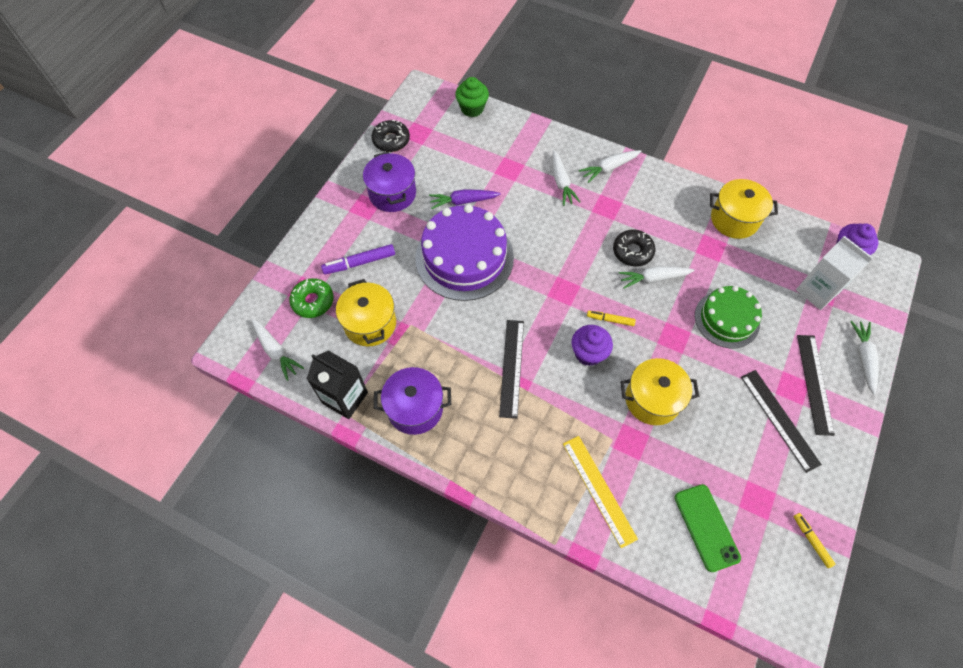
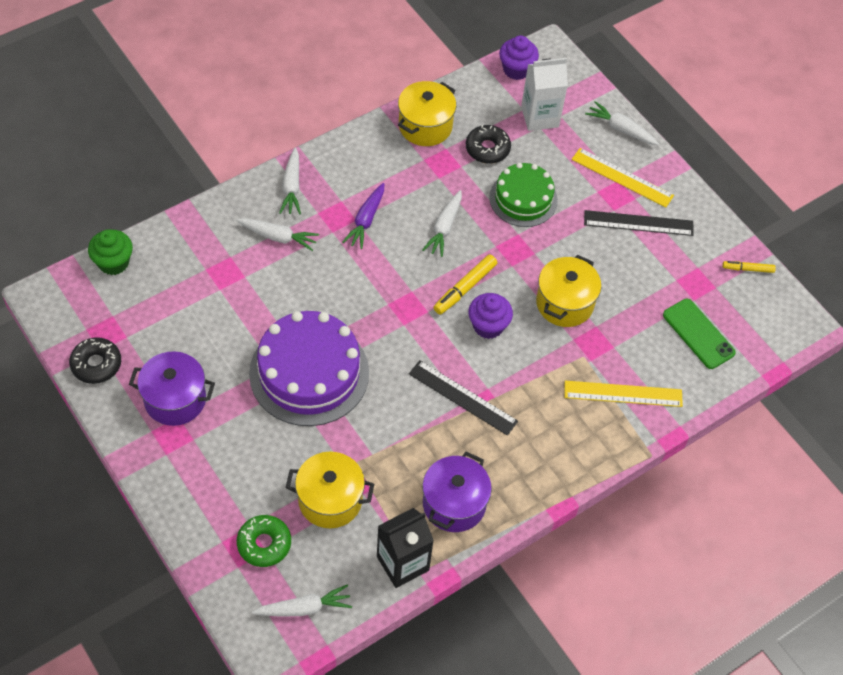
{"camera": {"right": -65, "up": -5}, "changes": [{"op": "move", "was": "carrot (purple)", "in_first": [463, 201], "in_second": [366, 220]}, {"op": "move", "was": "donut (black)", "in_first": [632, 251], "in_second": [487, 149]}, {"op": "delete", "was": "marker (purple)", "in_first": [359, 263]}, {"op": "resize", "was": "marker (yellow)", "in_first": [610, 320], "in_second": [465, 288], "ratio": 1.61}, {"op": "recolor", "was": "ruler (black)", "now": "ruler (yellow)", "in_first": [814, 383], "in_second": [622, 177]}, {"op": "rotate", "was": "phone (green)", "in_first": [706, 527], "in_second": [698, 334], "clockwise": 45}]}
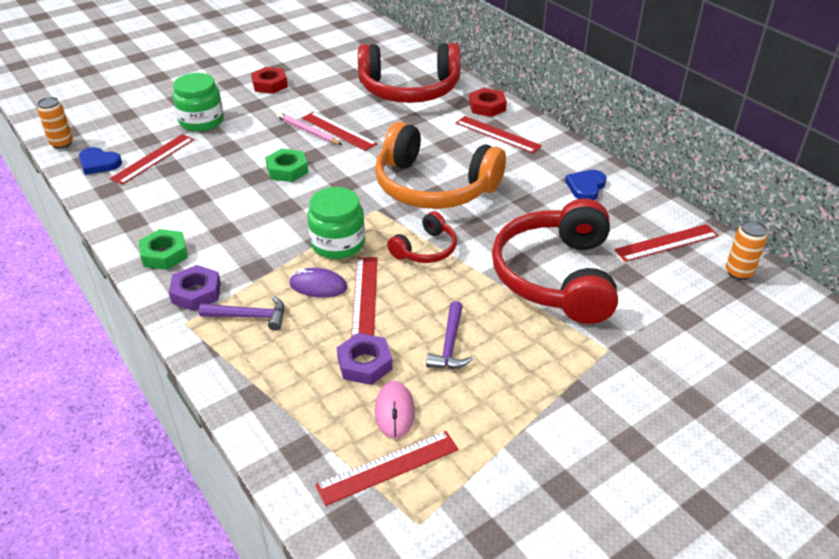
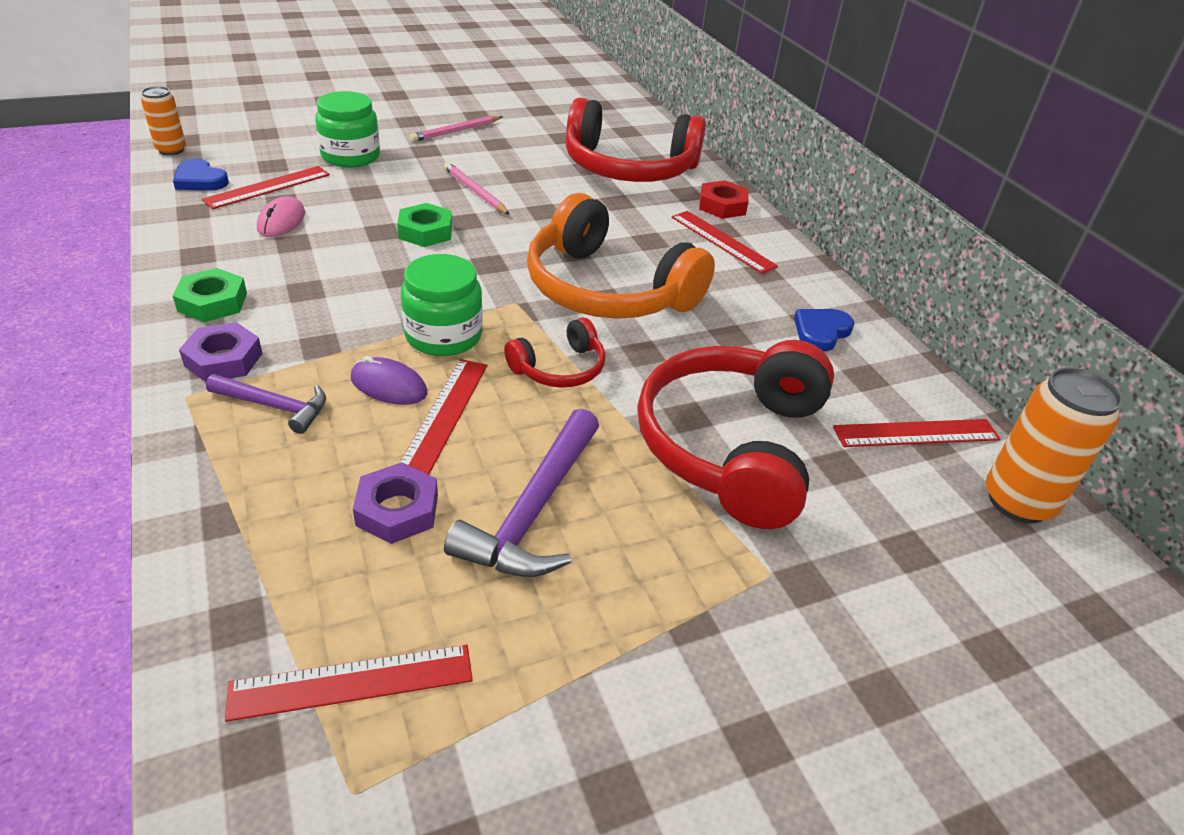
{"camera": {"right": 10, "up": 0}, "changes": [{"op": "replace", "was": "nut (red)", "now": "pencil (pink)", "in_first": [270, 84], "in_second": [456, 131]}, {"op": "delete", "was": "ruler (red)", "in_first": [338, 131]}, {"op": "resize", "was": "can (orange)", "in_first": [738, 272], "in_second": [1017, 502], "ratio": 1.65}, {"op": "resize", "was": "hammer (purple)", "in_first": [450, 345], "in_second": [533, 511], "ratio": 1.67}, {"op": "move", "was": "mouse (pink)", "in_first": [394, 411], "in_second": [281, 221]}]}
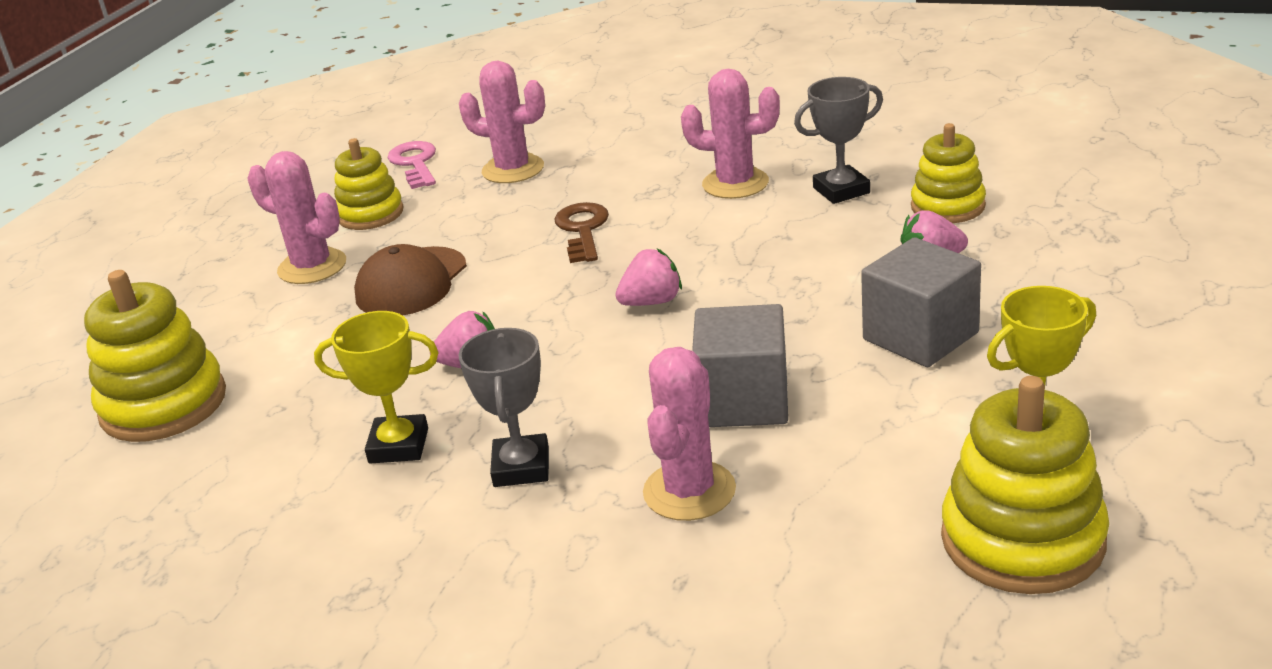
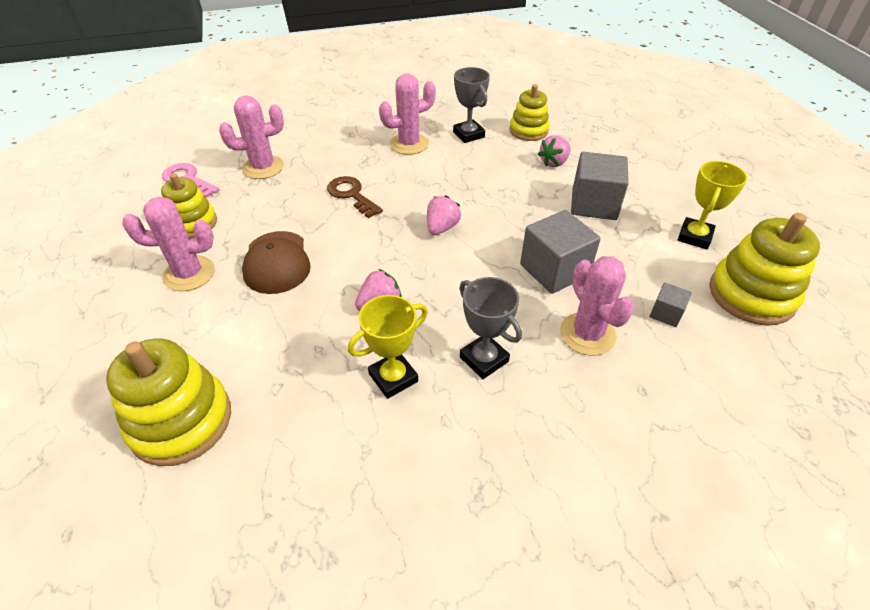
{"camera": {"right": -40, "up": 15}, "changes": [{"op": "rotate", "was": "trophy (grey)", "in_first": [841, 190], "in_second": [468, 134], "clockwise": -60}, {"op": "insert", "now": "cube (grey)", "in_second": [666, 313]}]}
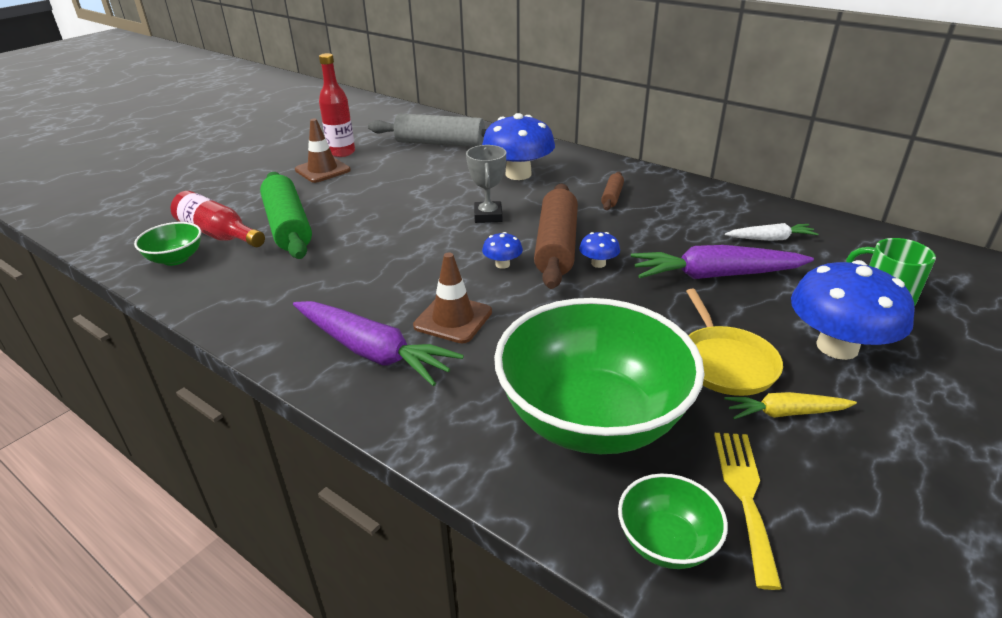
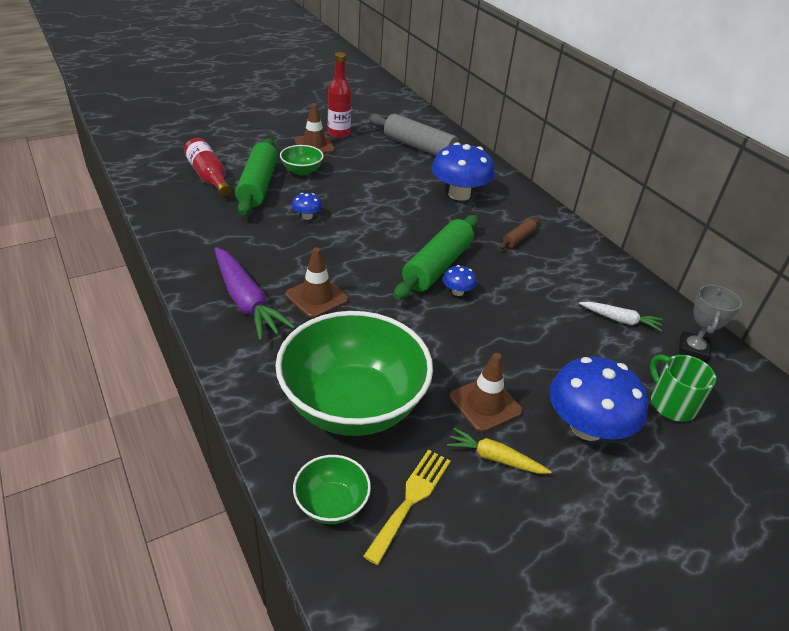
{"camera": {"right": 20, "up": 5}, "changes": [{"op": "move", "was": "trophy (grey)", "in_first": [488, 216], "in_second": [693, 350]}, {"op": "recolor", "was": "rolling pin (brown)", "now": "rolling pin (green)", "in_first": [556, 246], "in_second": [437, 266]}, {"op": "move", "was": "bowl (green)", "in_first": [175, 259], "in_second": [302, 171]}, {"op": "move", "was": "mushroom (blue)", "in_first": [502, 264], "in_second": [307, 216]}, {"op": "delete", "was": "carrot (purple)", "in_first": [715, 275]}, {"op": "replace", "was": "pan (yellow)", "now": "traffic cone (brown)", "in_first": [725, 362], "in_second": [485, 404]}]}
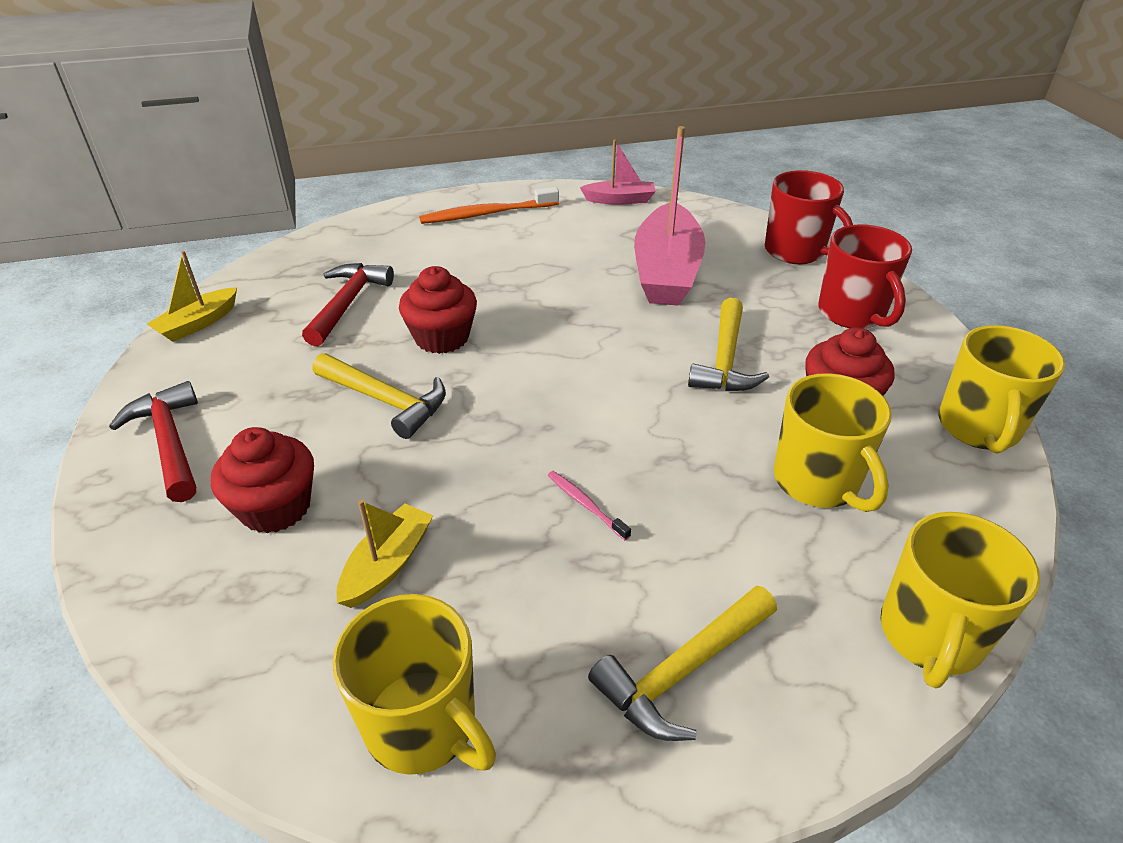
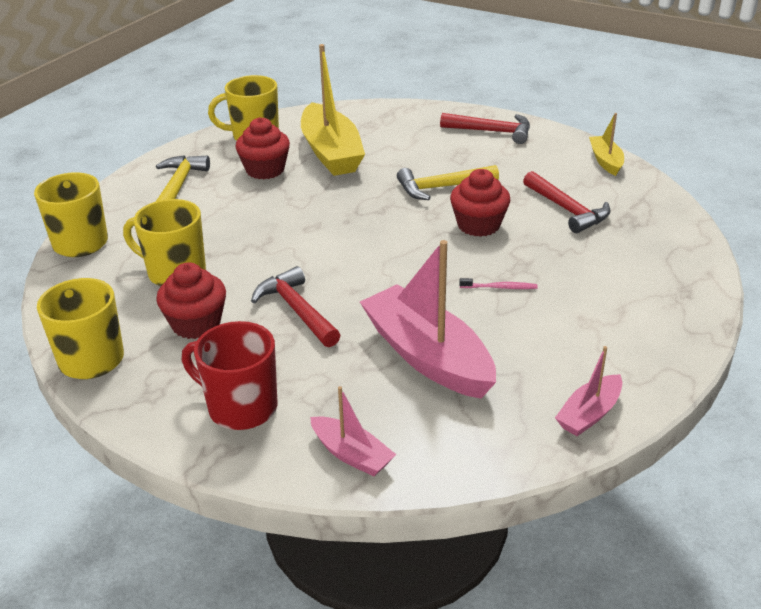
{"camera": {"right": 135, "up": -5}, "changes": [{"op": "replace", "was": "mug (red)", "now": "boat (pink)", "in_first": [796, 252], "in_second": [351, 454]}, {"op": "delete", "was": "toothbrush (orange)", "in_first": [487, 214]}, {"op": "recolor", "was": "hammer (yellow)", "now": "hammer (red)", "in_first": [725, 359], "in_second": [297, 310]}, {"op": "move", "was": "cupcake (red)", "in_first": [275, 507], "in_second": [265, 170]}, {"op": "move", "was": "toothbrush (pink)", "in_first": [585, 504], "in_second": [500, 287]}, {"op": "resize", "was": "boat (yellow)", "in_first": [387, 564], "in_second": [331, 152], "ratio": 1.97}]}
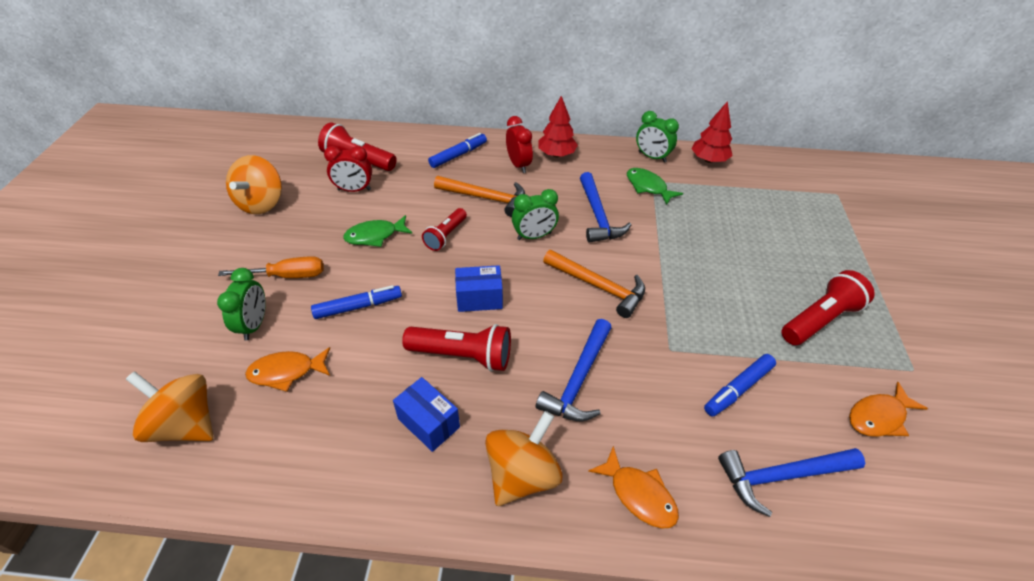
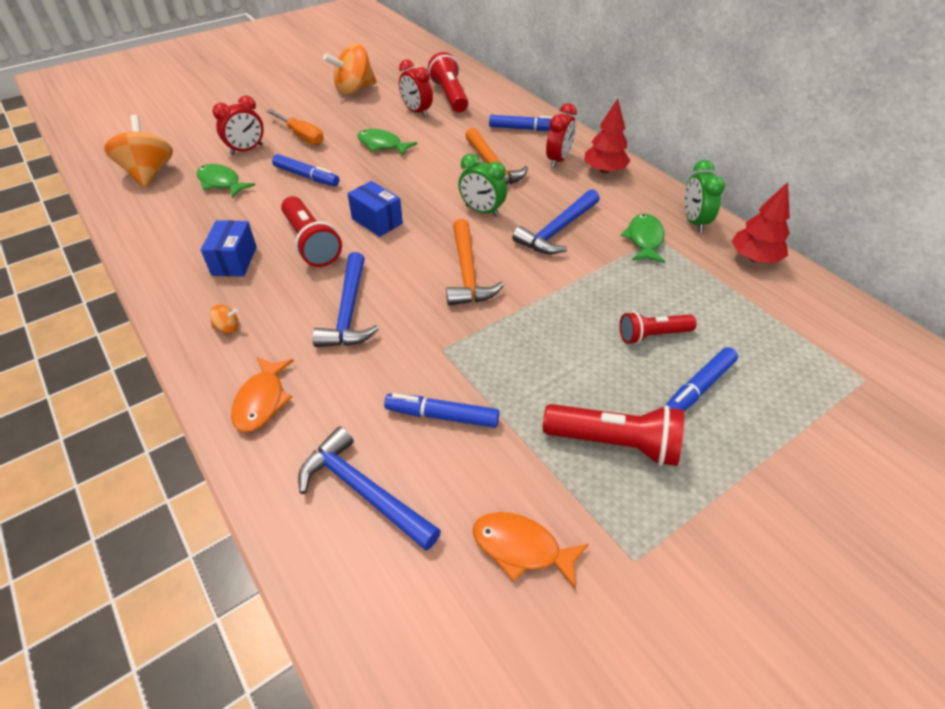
{"camera": {"right": 50, "up": 0}, "changes": [{"op": "move", "was": "flashlight (red)", "in_first": [446, 236], "in_second": [652, 335]}, {"op": "recolor", "was": "clock (green)", "now": "clock (red)", "in_first": [254, 325], "in_second": [247, 150]}, {"op": "rotate", "was": "hammer (blue)", "in_first": [578, 379], "in_second": [348, 311], "clockwise": -75}, {"op": "recolor", "was": "fish (orange)", "now": "fish (green)", "in_first": [286, 372], "in_second": [221, 183]}, {"op": "resize", "was": "spinning top (orange)", "in_first": [522, 474], "in_second": [228, 328], "ratio": 0.41}, {"op": "insert", "now": "marker (blue)", "in_second": [698, 388]}]}
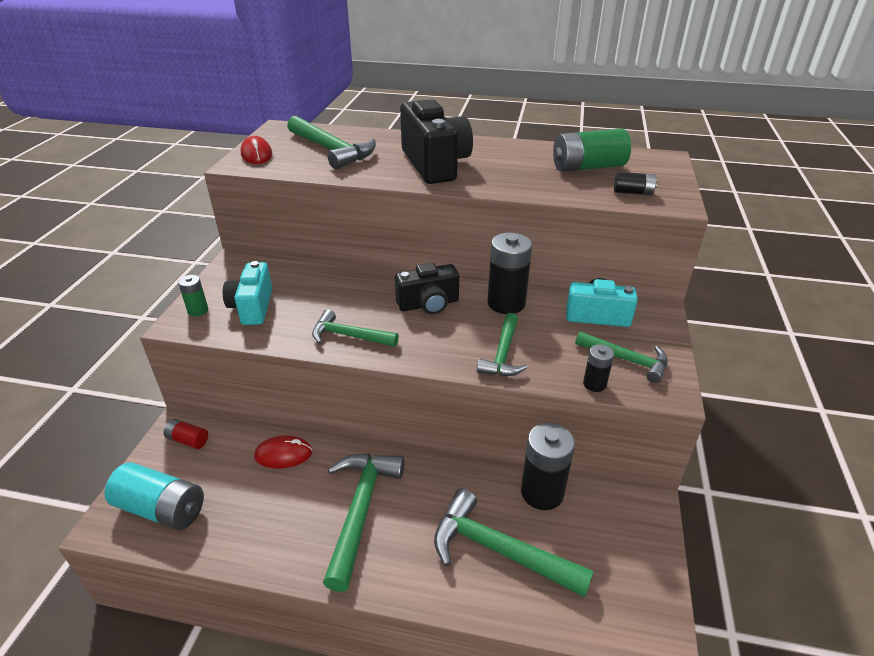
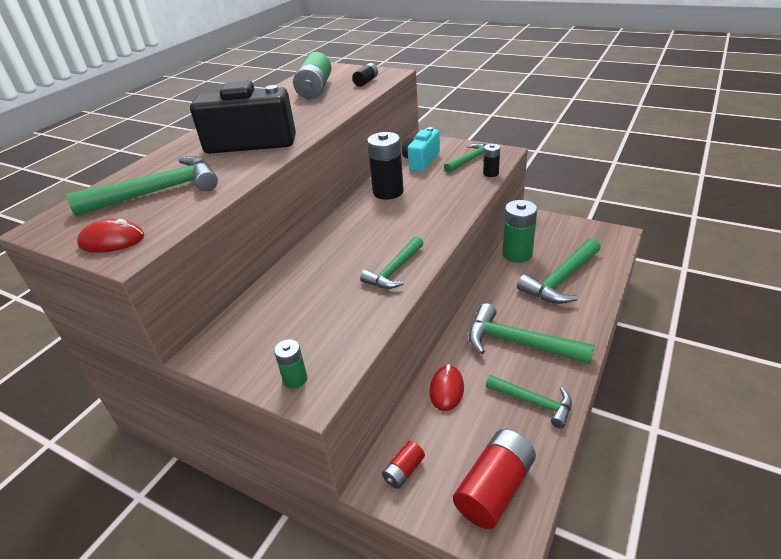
{"camera": {"right": -70, "up": 0}, "changes": [{"op": "delete", "was": "camera (turquoise)", "in_first": [252, 307]}, {"op": "delete", "was": "camera (black)", "in_first": [428, 304]}, {"op": "move", "was": "hammer (green)", "in_first": [503, 354], "in_second": [534, 402]}, {"op": "recolor", "was": "battery (black)", "now": "battery (green)", "in_first": [542, 492], "in_second": [517, 254]}, {"op": "recolor", "was": "battery (turquoise)", "now": "battery (red)", "in_first": [161, 508], "in_second": [494, 488]}]}
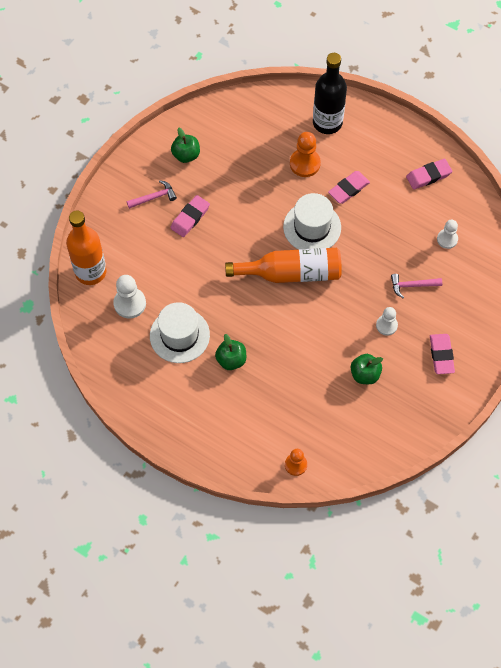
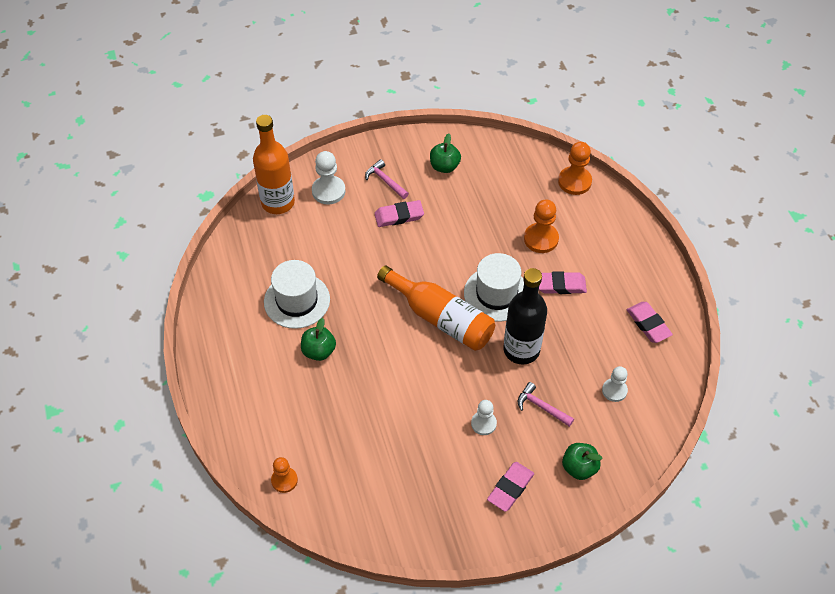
{"camera": {"right": 40, "up": -10}, "changes": [{"op": "move", "was": "bottle (black)", "in_first": [327, 122], "in_second": [521, 350]}, {"op": "rotate", "was": "eraser (pink)", "in_first": [428, 176], "in_second": [648, 324], "clockwise": 45}, {"op": "rotate", "was": "hammer (pink)", "in_first": [154, 197], "in_second": [385, 181], "clockwise": -150}, {"op": "move", "was": "pawn (white)", "in_first": [130, 303], "in_second": [328, 191]}, {"op": "move", "was": "apple (green)", "in_first": [365, 374], "in_second": [579, 468]}, {"op": "insert", "now": "pawn (orange)", "in_second": [574, 182]}]}
